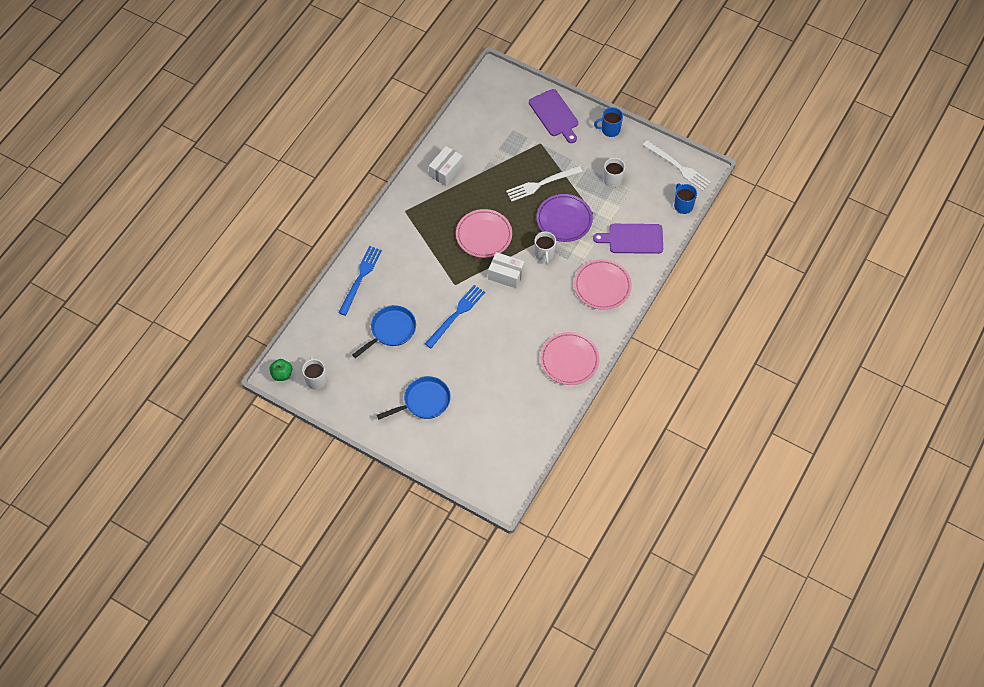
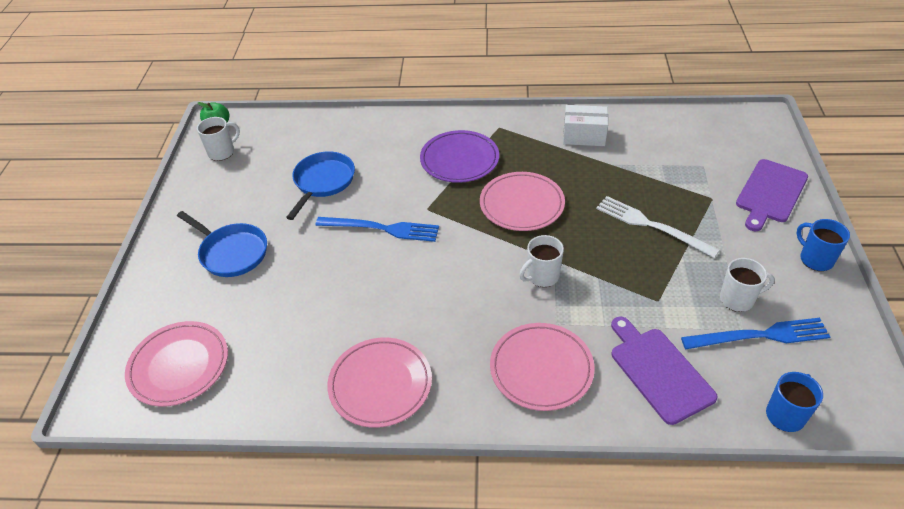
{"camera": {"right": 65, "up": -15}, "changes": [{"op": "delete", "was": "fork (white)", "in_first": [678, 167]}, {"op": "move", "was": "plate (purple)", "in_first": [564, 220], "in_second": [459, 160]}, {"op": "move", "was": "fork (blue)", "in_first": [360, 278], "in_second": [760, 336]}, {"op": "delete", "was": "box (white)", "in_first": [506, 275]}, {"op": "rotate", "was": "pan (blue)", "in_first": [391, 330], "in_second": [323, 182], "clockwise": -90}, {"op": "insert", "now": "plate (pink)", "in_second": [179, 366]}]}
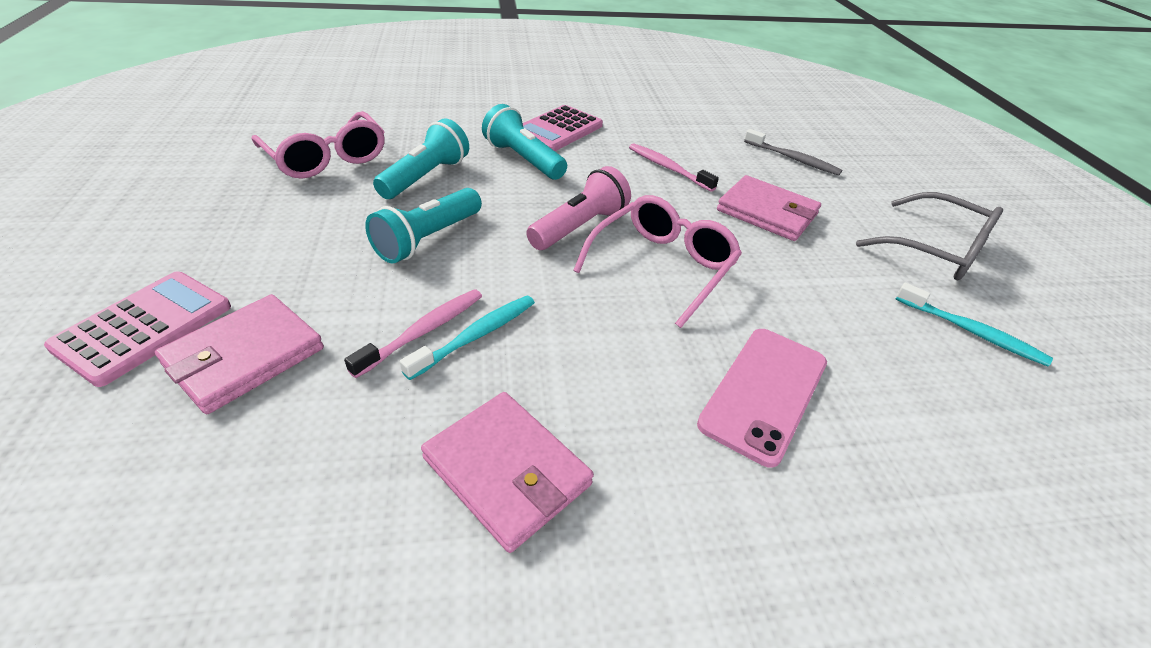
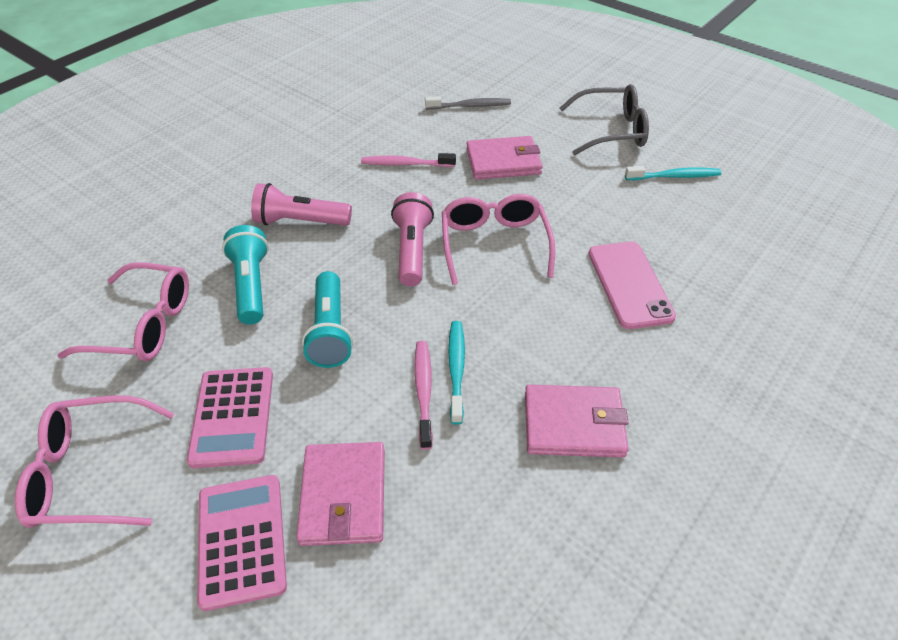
{"camera": {"right": -40, "up": 5}, "changes": [{"op": "recolor", "was": "flashlight (turquoise)", "now": "flashlight (pink)", "in_first": [523, 159], "in_second": [300, 222]}, {"op": "move", "was": "calculator (pink)", "in_first": [558, 130], "in_second": [232, 417]}, {"op": "insert", "now": "glasses (pink)", "in_second": [91, 473]}]}
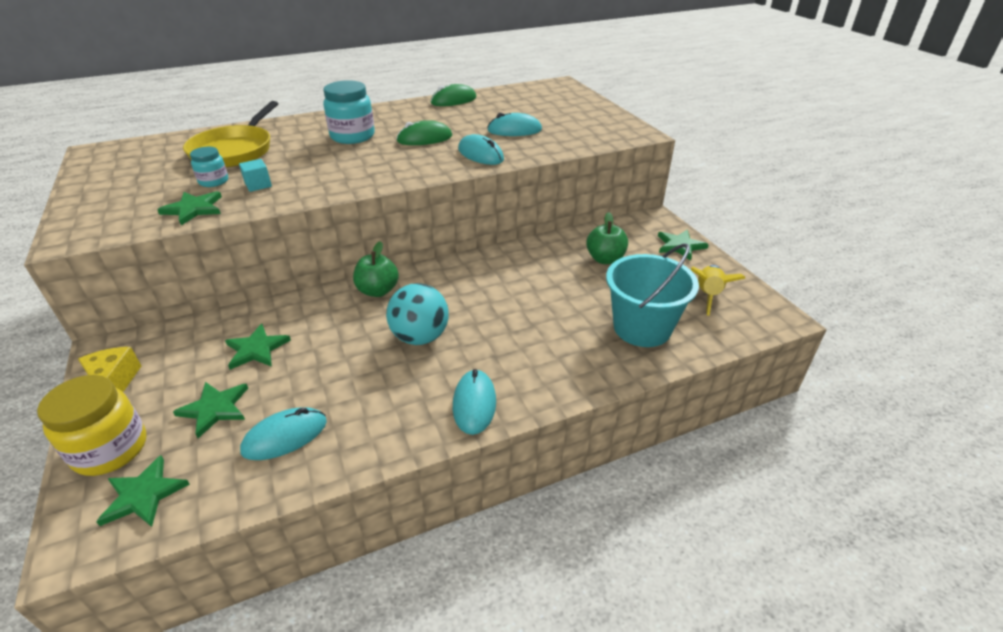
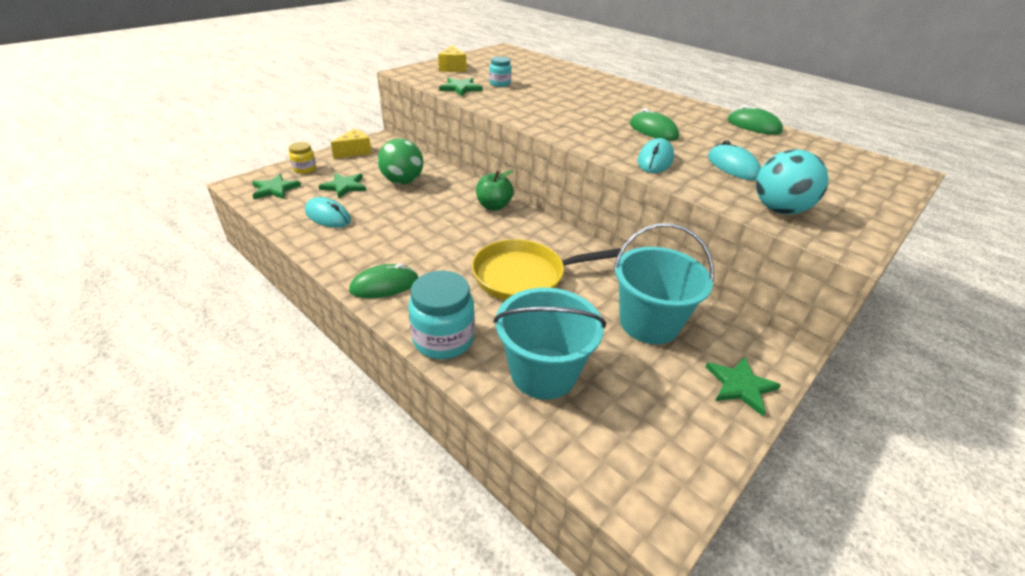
{"camera": {"right": 65, "up": 0}, "changes": [{"op": "move", "was": "jar (turquoise)", "in_first": [352, 136], "in_second": [443, 339]}, {"op": "move", "was": "pan (yellow)", "in_first": [235, 151], "in_second": [524, 276]}, {"op": "delete", "was": "cube (turquoise)", "in_first": [258, 185]}, {"op": "replace", "was": "apple (green)", "now": "bucket (turquoise)", "in_first": [605, 259], "in_second": [649, 323]}, {"op": "delete", "was": "rocket (yellow)", "in_first": [708, 296]}, {"op": "move", "was": "ball (turquoise)", "in_first": [420, 337], "in_second": [779, 209]}, {"op": "replace", "was": "star (green)", "now": "ball (green)", "in_first": [256, 349], "in_second": [402, 181]}, {"op": "recolor", "was": "mouse (turquoise)", "now": "mouse (green)", "in_first": [474, 404], "in_second": [384, 285]}, {"op": "resize", "was": "jar (yellow)", "in_first": [110, 449], "in_second": [305, 169], "ratio": 0.56}, {"op": "insert", "now": "cheese (yellow)", "in_second": [452, 68]}]}
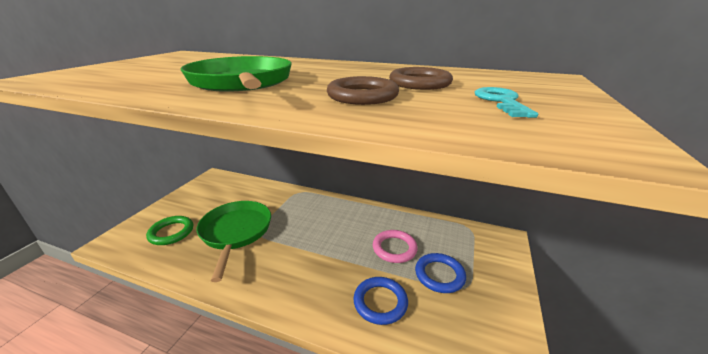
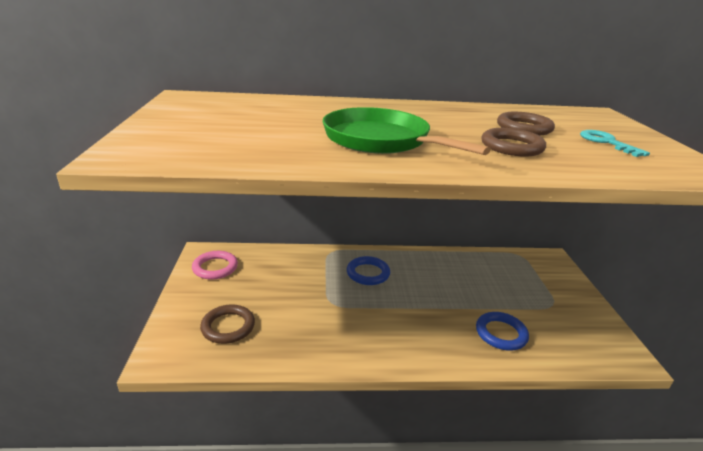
{"camera": {"right": -25, "up": 0}, "changes": [{"op": "delete", "was": "pan (green)", "in_first": [236, 232]}, {"op": "recolor", "was": "ring (green)", "now": "ring (brown)", "in_first": [171, 232], "in_second": [228, 327]}, {"op": "move", "was": "ring (pink)", "in_first": [394, 248], "in_second": [215, 268]}, {"op": "move", "was": "ring (blue)", "in_first": [439, 275], "in_second": [368, 273]}]}
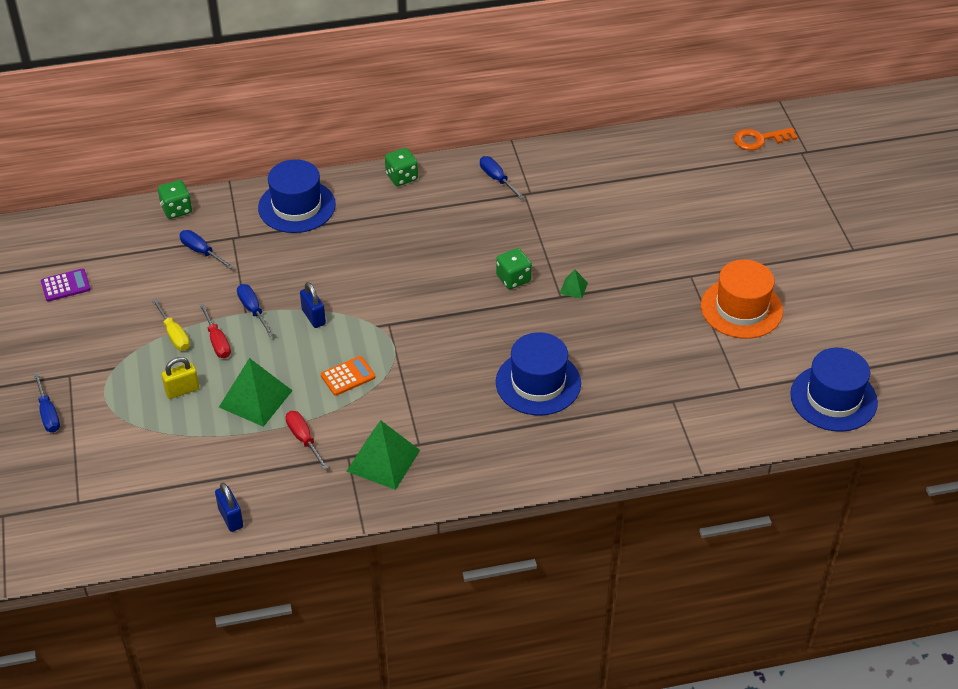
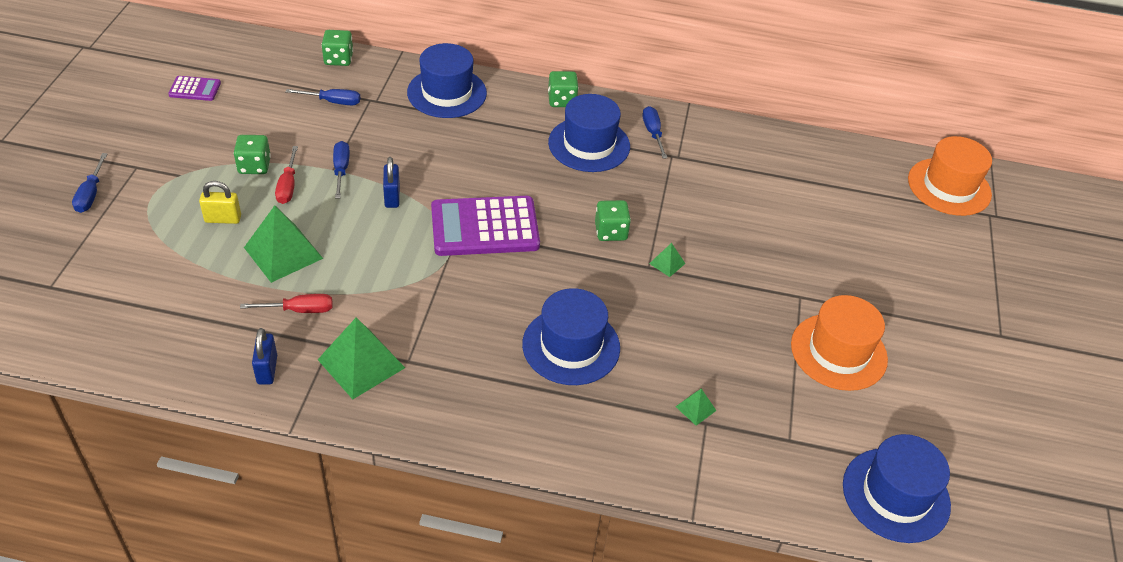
{"camera": {"right": 20, "up": 0}, "changes": [{"op": "replace", "was": "key (orange)", "now": "hat (orange)", "in_first": [759, 139], "in_second": [949, 187]}, {"op": "rotate", "was": "screwdriver (blue)", "in_first": [201, 251], "in_second": [333, 102], "clockwise": 120}, {"op": "replace", "was": "screwdriver (yellow)", "now": "dice (green)", "in_first": [174, 335], "in_second": [254, 166]}, {"op": "delete", "was": "calculator (orange)", "in_first": [348, 376]}, {"op": "rotate", "was": "screwdriver (red)", "in_first": [303, 439], "in_second": [299, 310], "clockwise": 90}, {"op": "move", "was": "padlock (blue)", "in_first": [231, 518], "in_second": [267, 370]}, {"op": "insert", "now": "hat (blue)", "in_second": [589, 144]}, {"op": "insert", "now": "calculator (purple)", "in_second": [485, 227]}, {"op": "insert", "now": "pyramid (green)", "in_second": [695, 408]}]}
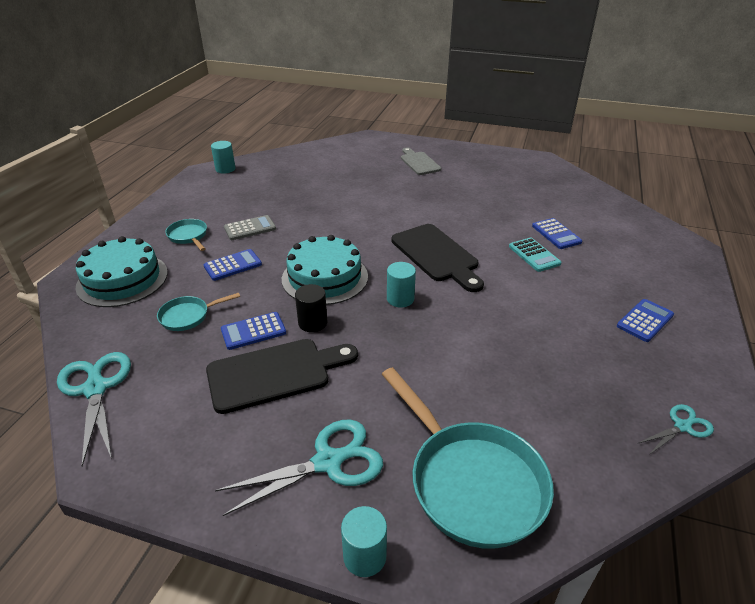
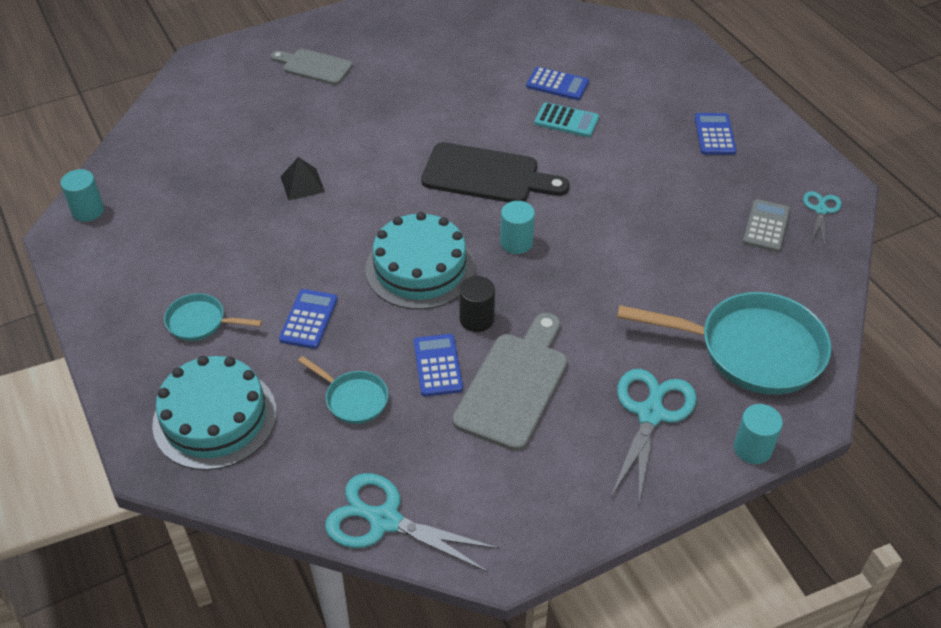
{"camera": {"right": -45, "up": 10}, "changes": [{"op": "move", "was": "calculator (grey)", "in_first": [250, 228], "in_second": [766, 226]}, {"op": "rotate", "was": "pan (turquoise)", "in_first": [188, 316], "in_second": [353, 399], "clockwise": -75}, {"op": "rotate", "was": "calculator (blue)", "in_first": [253, 331], "in_second": [438, 365], "clockwise": 150}, {"op": "recolor", "was": "cutting board (black)", "now": "cutting board (grey)", "in_first": [275, 374], "in_second": [514, 385]}, {"op": "insert", "now": "pyramid (black)", "in_second": [302, 184]}]}
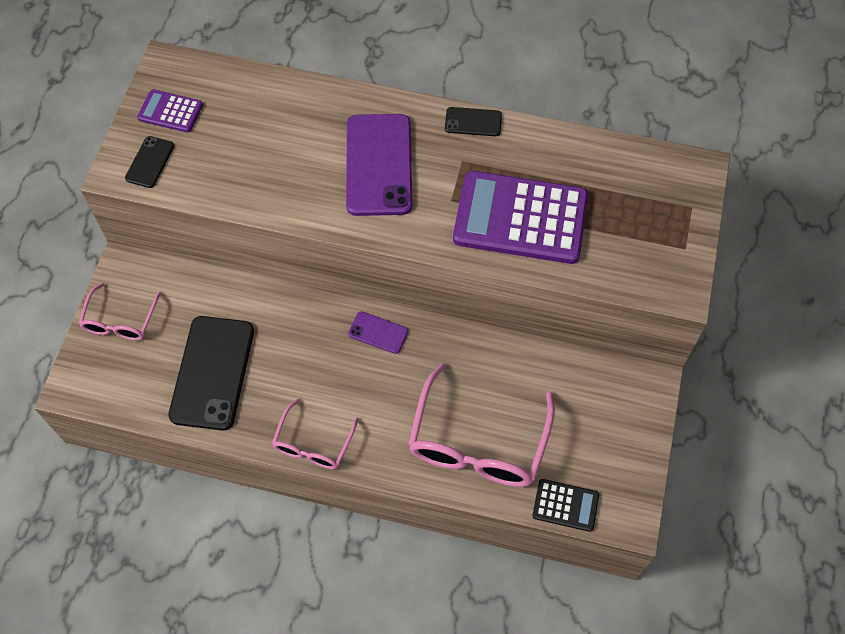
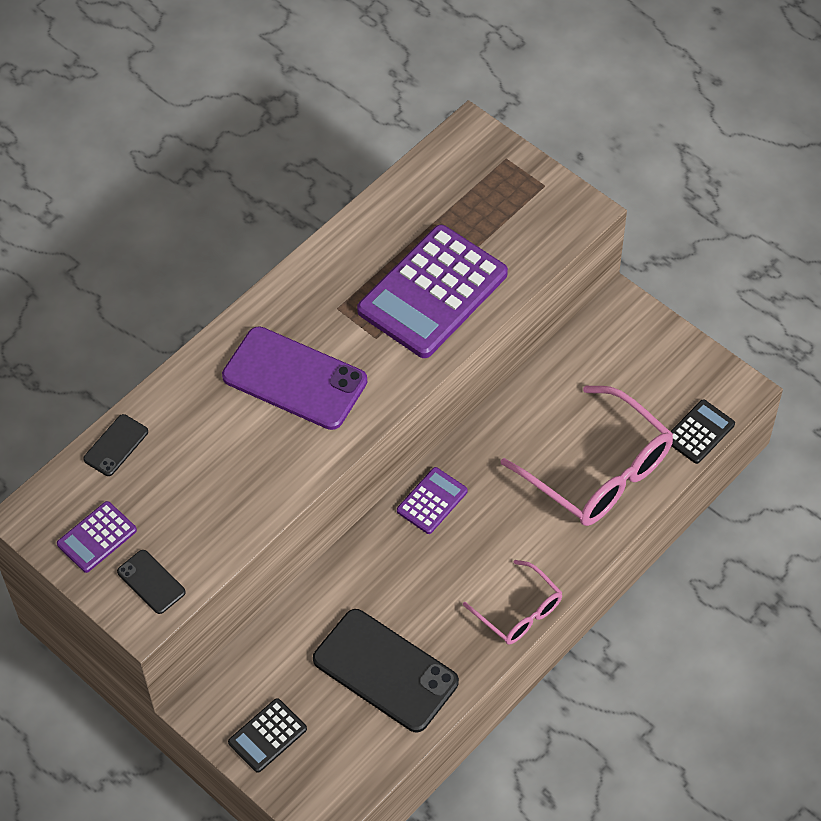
{"camera": {"right": -60, "up": -5}, "changes": [{"op": "move", "was": "phone (black)", "in_first": [473, 122], "in_second": [116, 445]}, {"op": "replace", "was": "glasses (pink)", "now": "calculator (black)", "in_first": [120, 321], "in_second": [267, 736]}, {"op": "replace", "was": "phone (purple)", "now": "calculator (purple)", "in_first": [378, 332], "in_second": [432, 501]}]}
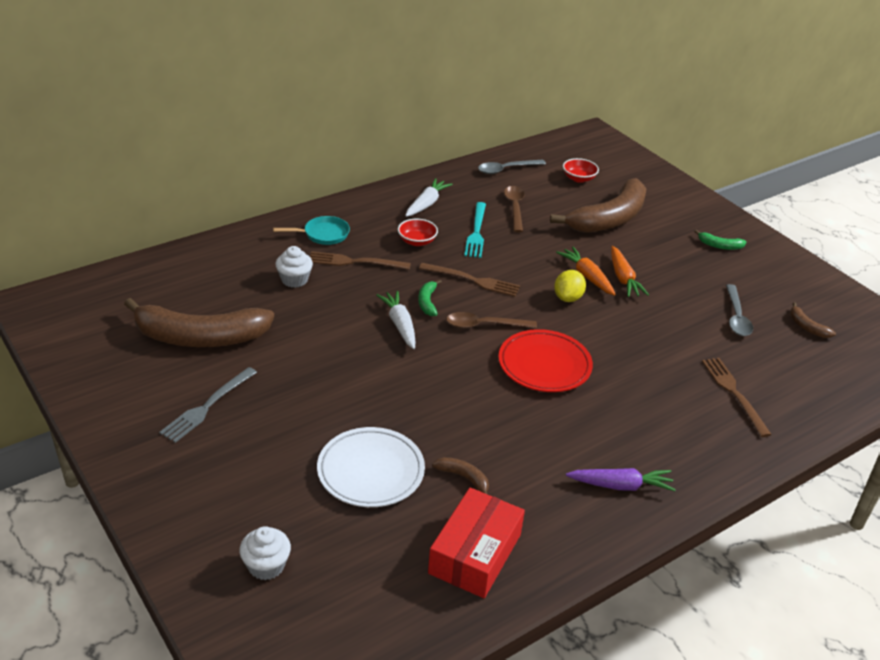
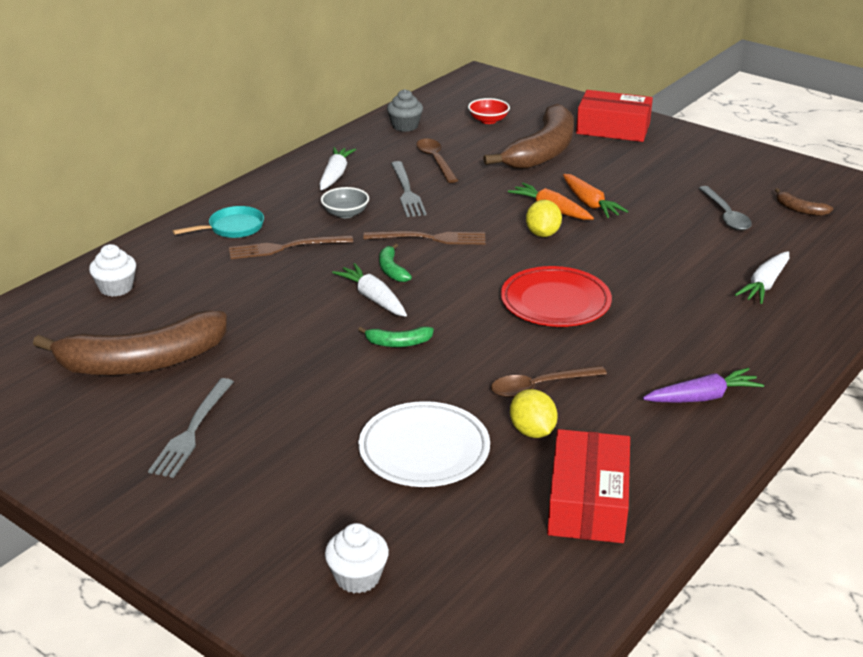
{"camera": {"right": -15, "up": -5}, "changes": [{"op": "replace", "was": "spoon (grey)", "now": "cupcake (grey)", "in_first": [506, 169], "in_second": [405, 126]}, {"op": "recolor", "was": "fork (turquoise)", "now": "fork (grey)", "in_first": [476, 232], "in_second": [407, 192]}, {"op": "recolor", "was": "bowl (red)", "now": "bowl (grey)", "in_first": [417, 241], "in_second": [345, 213]}, {"op": "move", "was": "banana (green)", "in_first": [719, 246], "in_second": [398, 343]}, {"op": "move", "was": "cupcake (white)", "in_first": [294, 280], "in_second": [116, 288]}, {"op": "move", "was": "spoon (brown)", "in_first": [484, 325], "in_second": [539, 386]}, {"op": "replace", "was": "fork (brown)", "now": "carrot (white)", "in_first": [734, 393], "in_second": [764, 285]}, {"op": "replace", "was": "banana (brown)", "now": "lemon (yellow)", "in_first": [464, 478], "in_second": [532, 431]}, {"op": "insert", "now": "box (red)", "in_second": [613, 128]}]}
